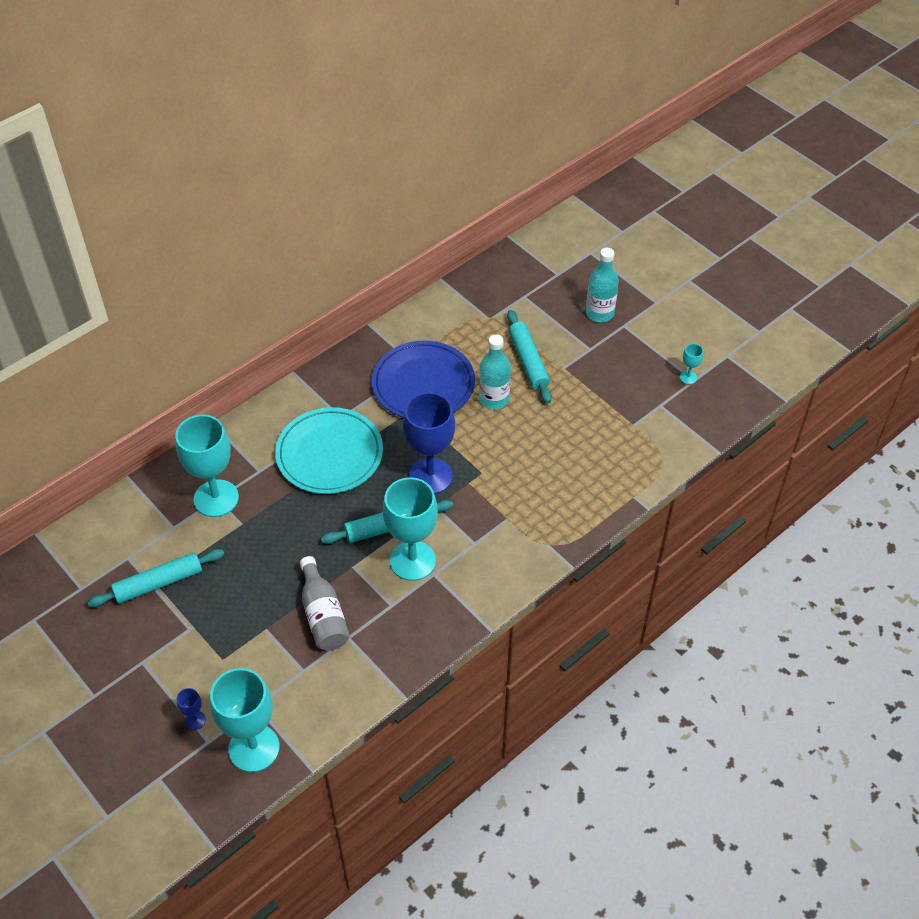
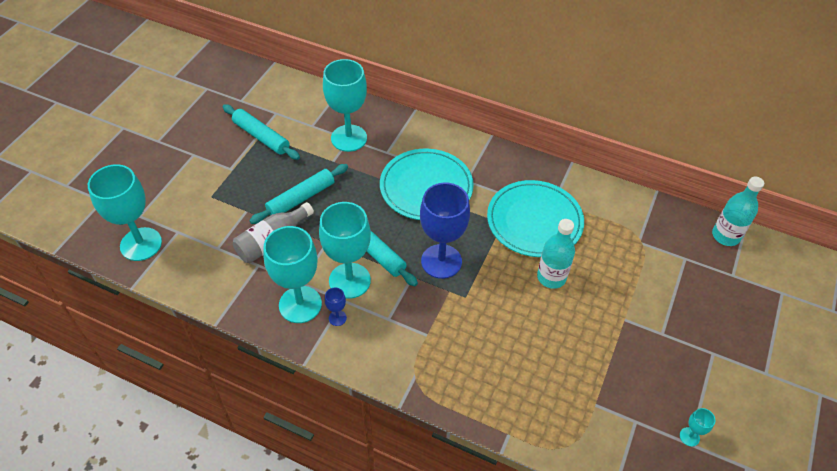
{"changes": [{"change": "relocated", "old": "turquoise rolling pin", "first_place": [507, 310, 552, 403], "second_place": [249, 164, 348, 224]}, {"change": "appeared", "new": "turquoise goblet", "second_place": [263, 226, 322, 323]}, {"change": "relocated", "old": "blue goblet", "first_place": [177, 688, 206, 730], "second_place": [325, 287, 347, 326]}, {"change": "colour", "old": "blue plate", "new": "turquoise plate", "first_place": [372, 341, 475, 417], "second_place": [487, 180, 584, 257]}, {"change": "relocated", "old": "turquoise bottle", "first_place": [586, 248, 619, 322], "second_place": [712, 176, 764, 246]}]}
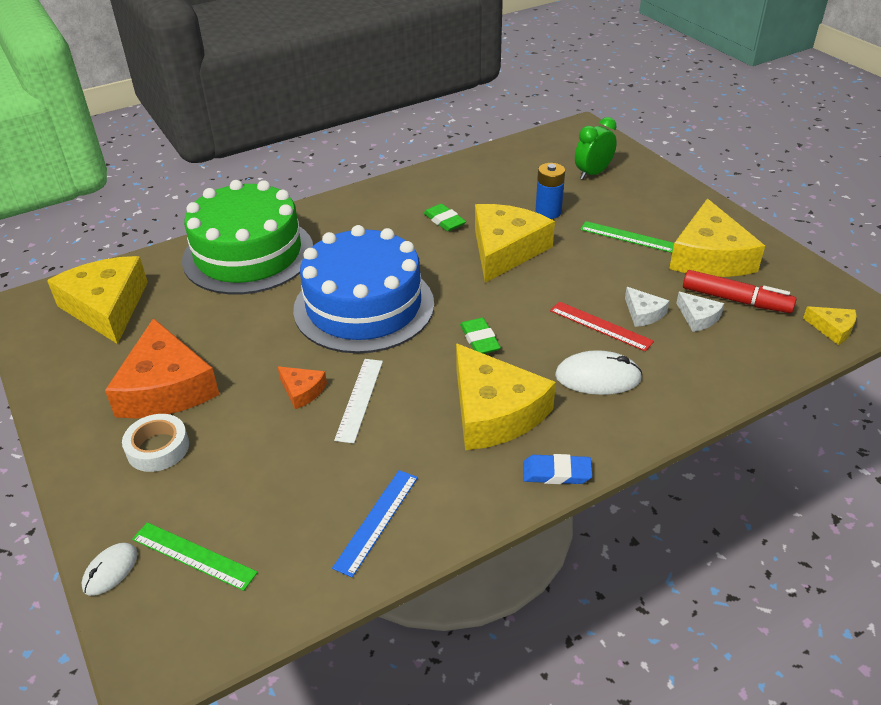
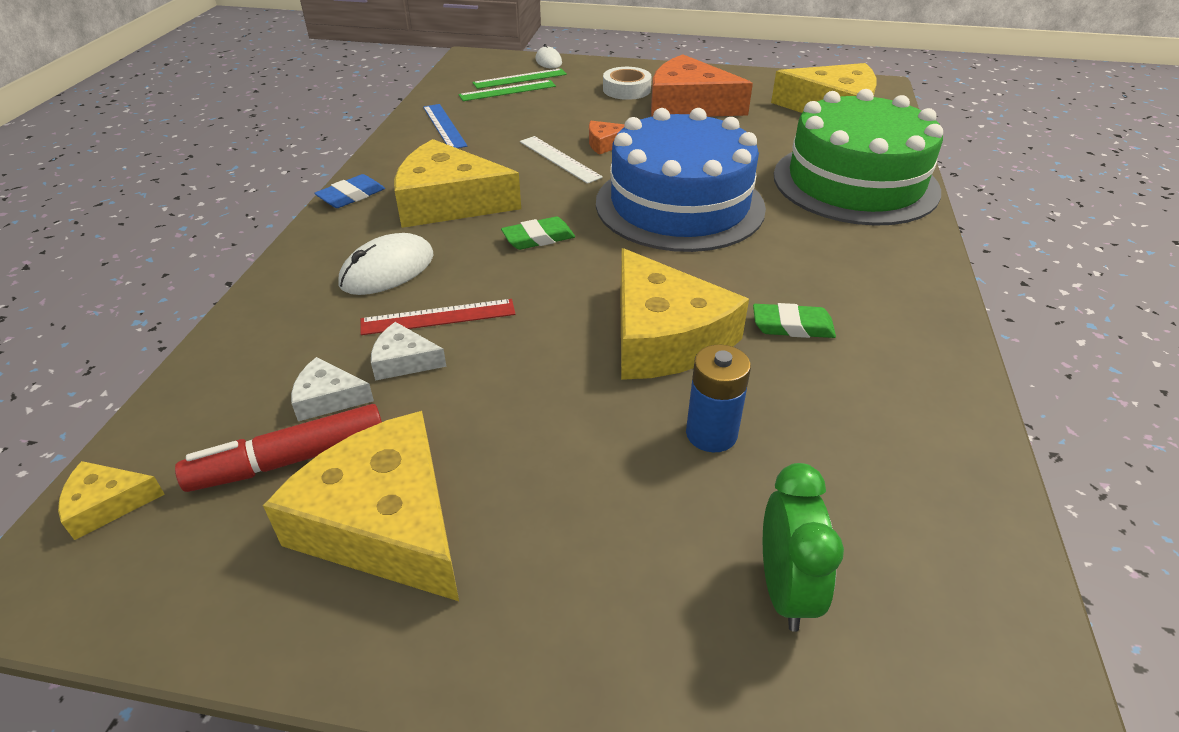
{"changes": [{"change": "relocated", "old": "green ruler", "first_place": [580, 221, 674, 253], "second_place": [458, 80, 556, 101]}, {"change": "spun", "old": "green eraser", "first_place": [460, 317, 501, 354], "second_place": [501, 216, 575, 250], "degrees": -45}]}
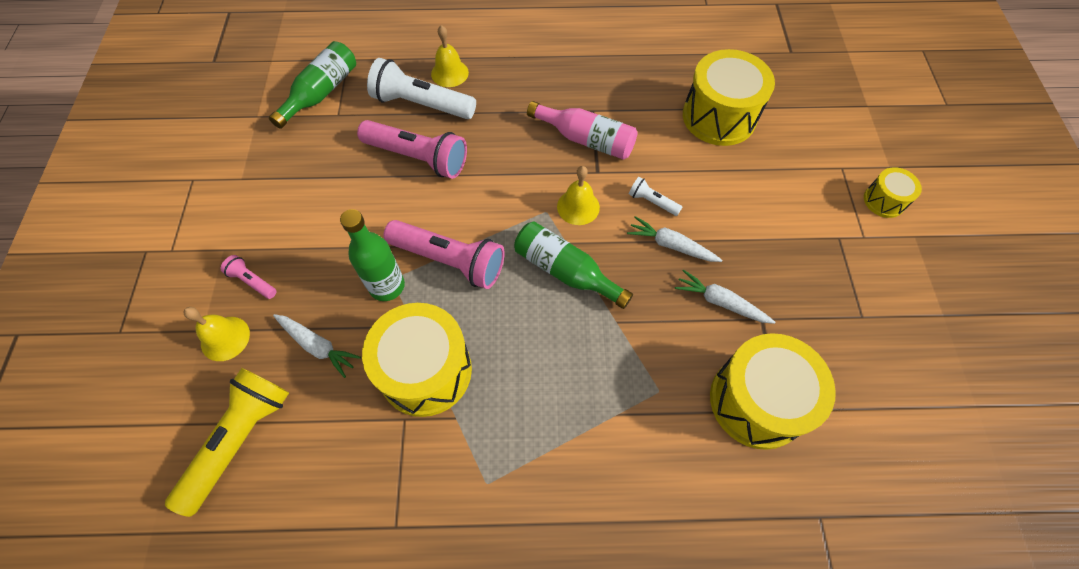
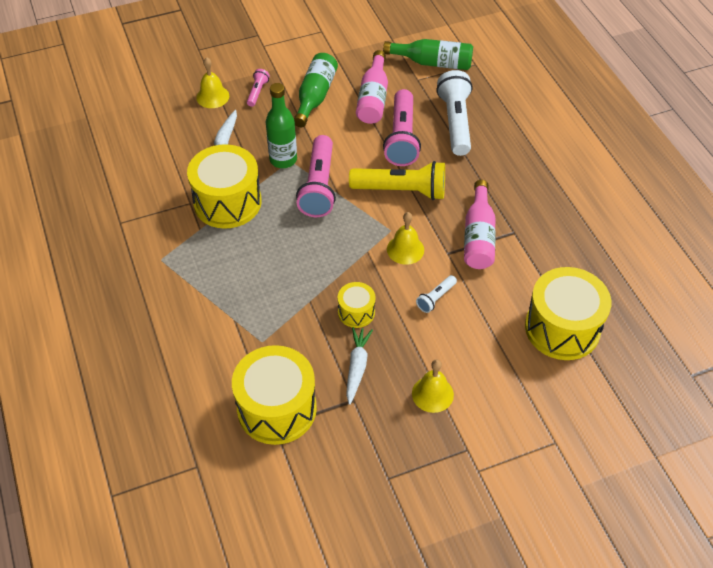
{"changes": [{"change": "relocated", "old": "green bottle", "first_place": [514, 221, 633, 309], "second_place": [294, 53, 338, 127]}, {"change": "relocated", "old": "yellow drum", "first_place": [864, 167, 922, 218], "second_place": [337, 282, 375, 328]}, {"change": "relocated", "old": "yellow flashlight", "first_place": [165, 368, 289, 517], "second_place": [349, 161, 445, 200]}, {"change": "appeared", "new": "pink bottle", "second_place": [356, 50, 388, 124]}, {"change": "relocated", "old": "yellow bell", "first_place": [431, 25, 469, 87], "second_place": [412, 359, 454, 413]}, {"change": "spun", "old": "white flashlight", "first_place": [629, 177, 682, 216], "second_place": [416, 275, 457, 313], "degrees": -150}, {"change": "missing", "old": "white carrot", "first_place": [627, 216, 722, 262]}]}
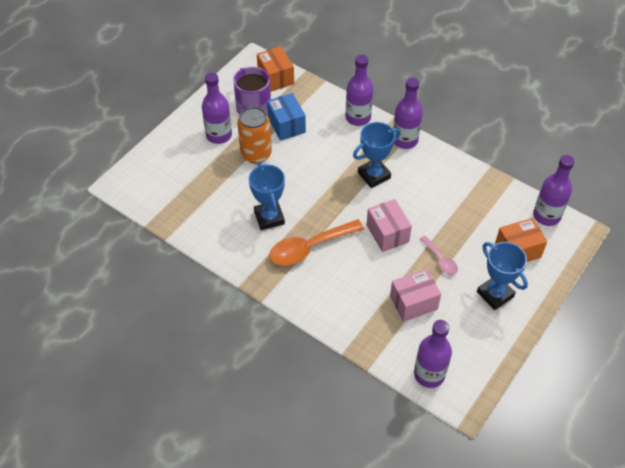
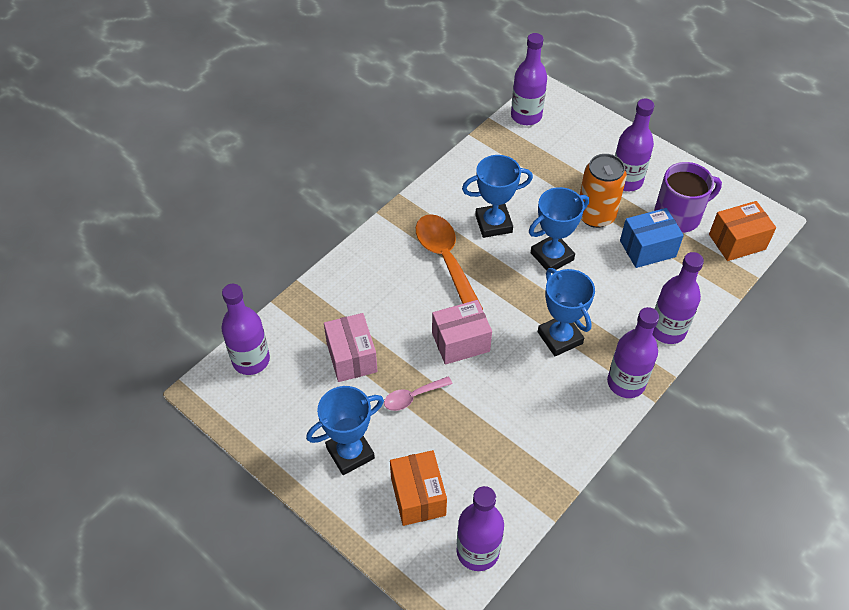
{"changes": [{"change": "appeared", "new": "purple bottle", "second_place": [511, 33, 547, 125]}, {"change": "appeared", "new": "blue trophy", "second_place": [529, 187, 589, 271]}]}
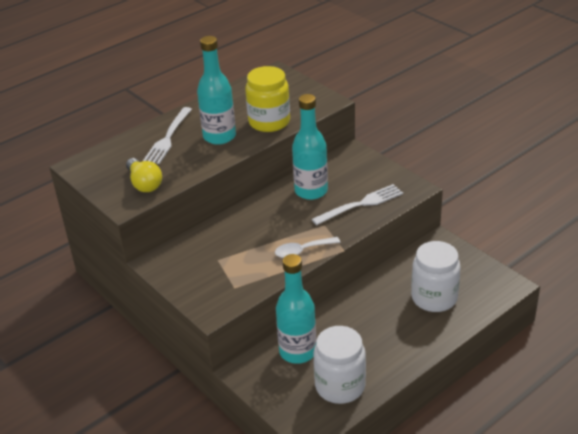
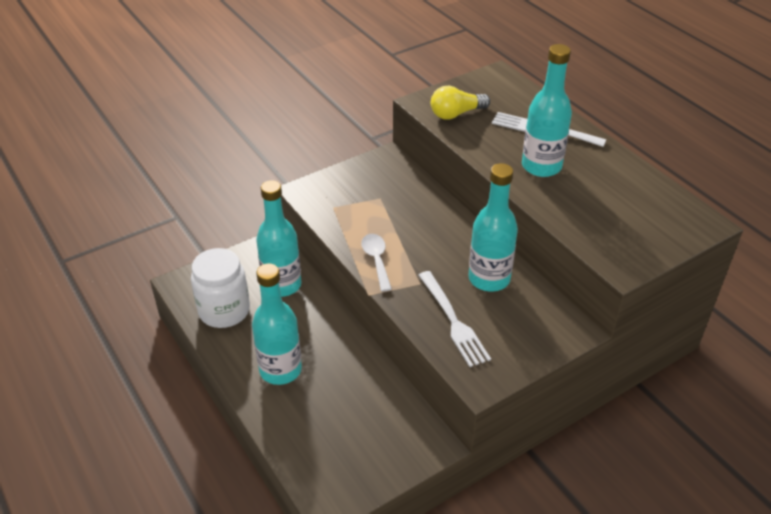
{"changes": [{"change": "appeared", "new": "turquoise bottle", "second_place": [252, 264, 302, 385]}, {"change": "missing", "old": "yellow jar", "first_place": [245, 66, 290, 132]}, {"change": "missing", "old": "white jar", "first_place": [411, 241, 461, 312]}]}
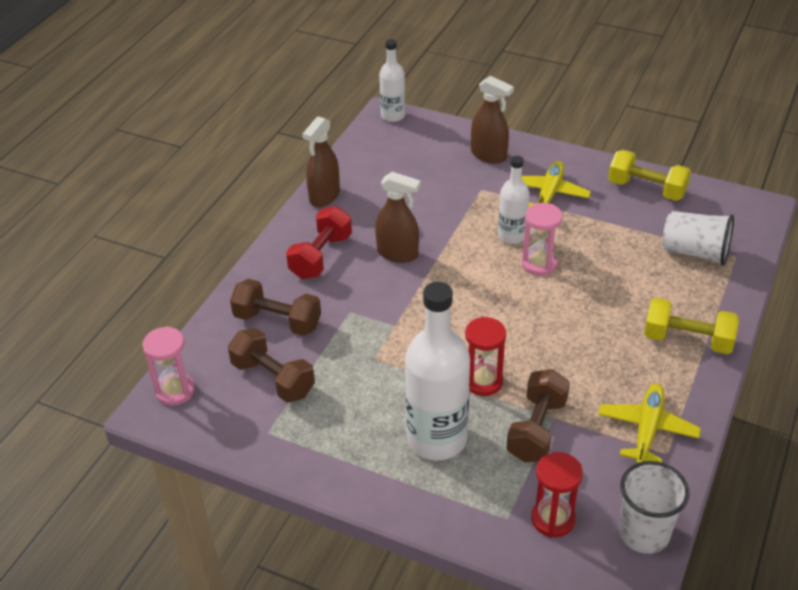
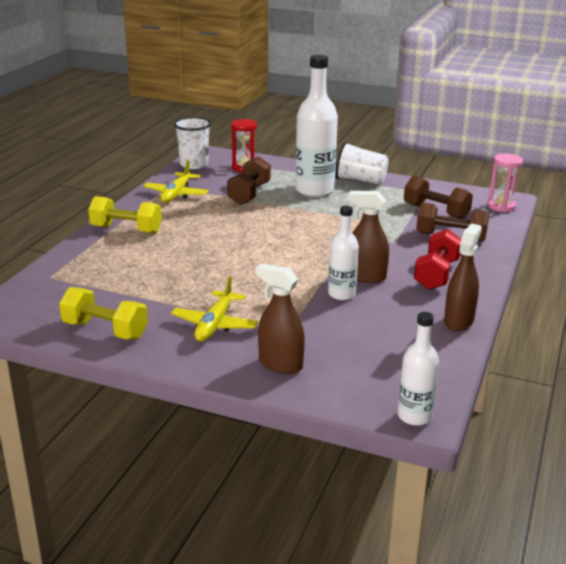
{"changes": [{"change": "relocated", "old": "white bottle", "first_place": [498, 156, 530, 244], "second_place": [328, 205, 359, 300]}, {"change": "relocated", "old": "white cup", "first_place": [662, 211, 734, 266], "second_place": [336, 142, 389, 185]}, {"change": "missing", "old": "red hourglass", "first_place": [465, 317, 506, 396]}, {"change": "missing", "old": "pink hourglass", "first_place": [522, 203, 563, 276]}]}
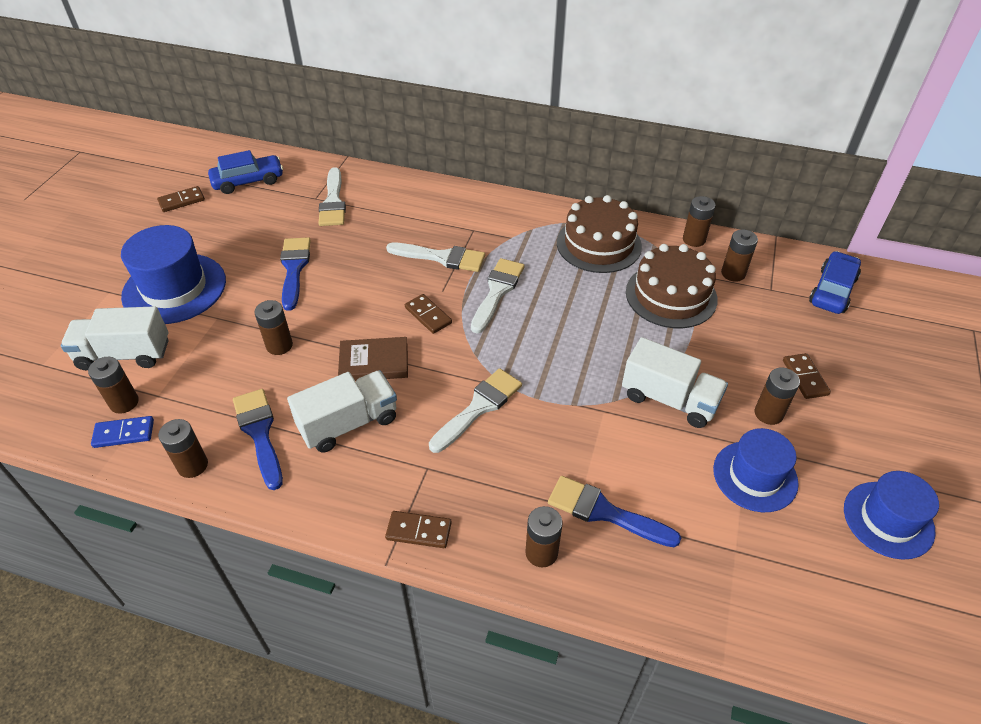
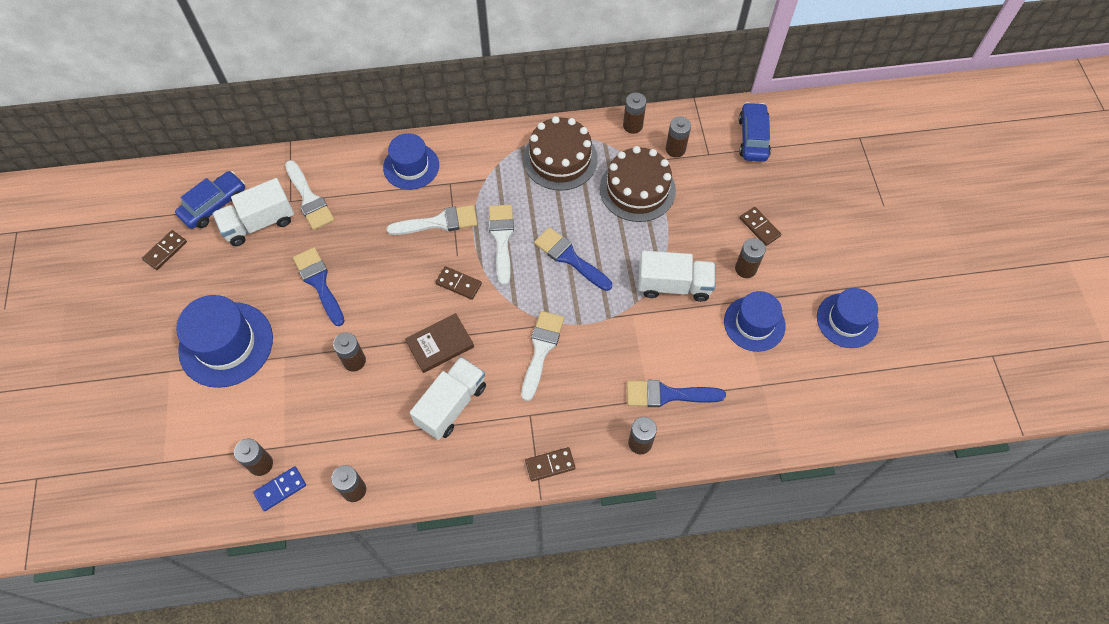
{"changes": [{"change": "relocated", "old": "white truck", "first_place": [61, 306, 169, 370], "second_place": [212, 178, 294, 246]}, {"change": "appeared", "new": "blue hat", "second_place": [383, 133, 439, 190]}, {"change": "relocated", "old": "blue brush", "first_place": [233, 389, 283, 490], "second_place": [534, 227, 612, 291]}]}
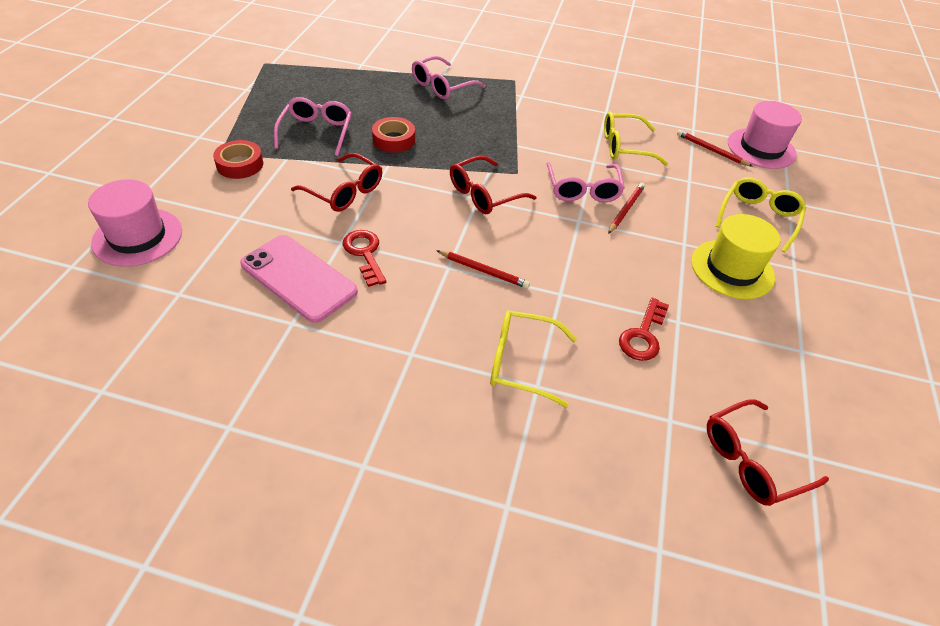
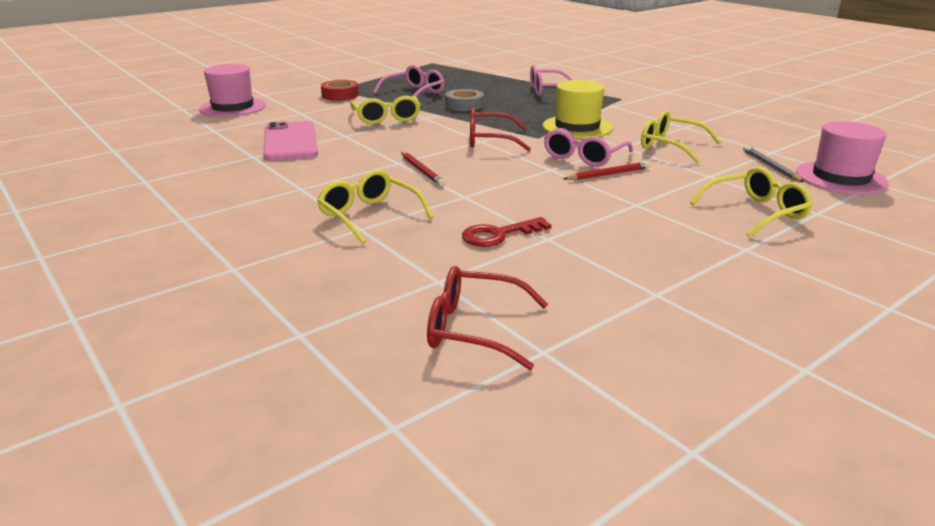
{"changes": [{"change": "colour", "old": "red glasses", "new": "yellow glasses", "first_place": [291, 153, 382, 212], "second_place": [350, 96, 421, 124]}, {"change": "colour", "old": "red tape", "new": "grey tape", "first_place": [372, 117, 415, 153], "second_place": [445, 89, 484, 111]}, {"change": "relocated", "old": "yellow hat", "first_place": [691, 214, 780, 299], "second_place": [543, 80, 613, 138]}, {"change": "colour", "old": "red pencil", "new": "grey pencil", "first_place": [677, 130, 753, 167], "second_place": [743, 145, 804, 182]}, {"change": "missing", "old": "red key", "first_place": [343, 230, 386, 287]}]}
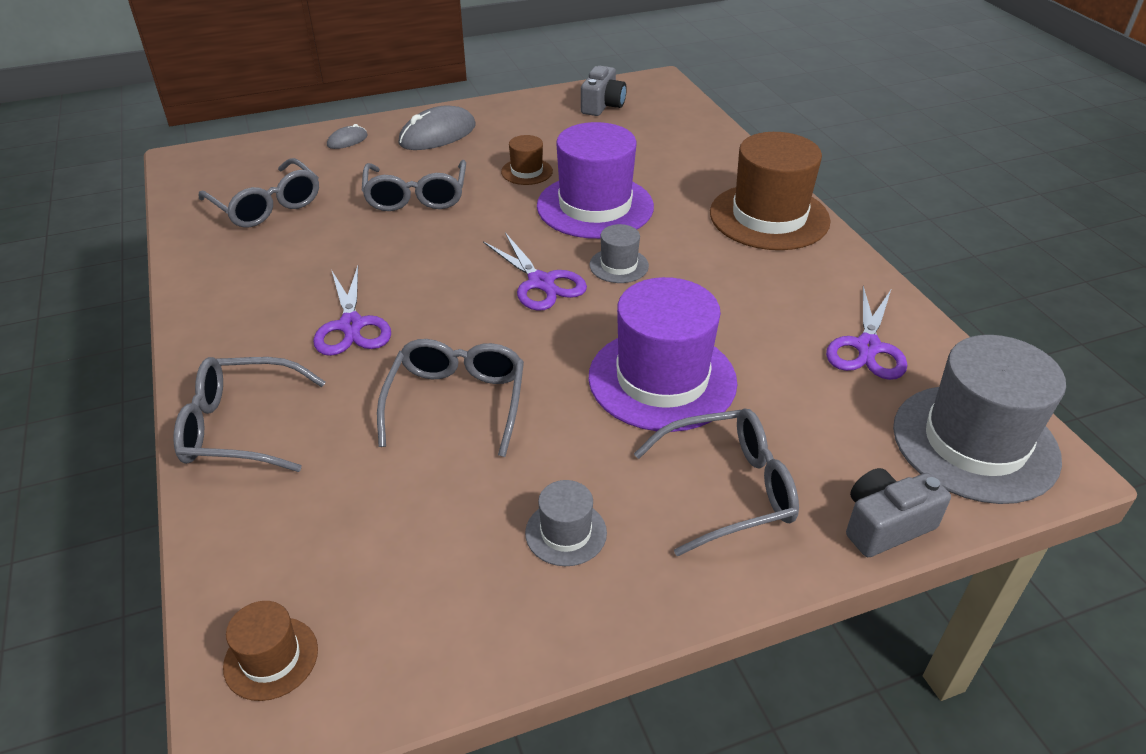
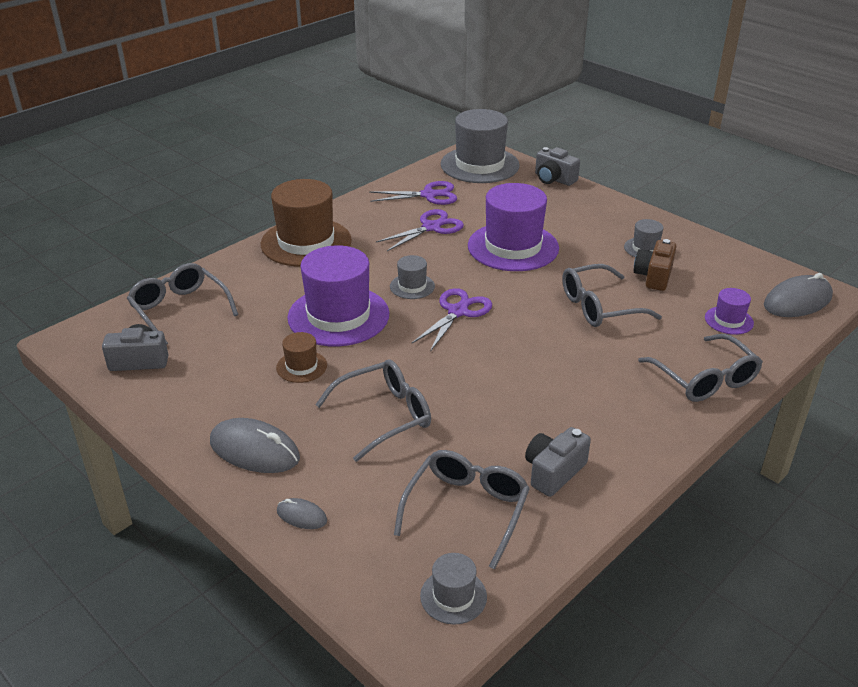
{"changes": [{"change": "relocated", "old": "grey glasses", "first_place": [634, 409, 799, 556], "second_place": [127, 263, 238, 345]}, {"change": "relocated", "old": "purple scissors", "first_place": [313, 266, 391, 356], "second_place": [376, 209, 464, 251]}, {"change": "appeared", "new": "grey hat", "second_place": [420, 553, 487, 625]}, {"change": "appeared", "new": "grey camera", "second_place": [525, 427, 591, 497]}, {"change": "appeared", "new": "brown camera", "second_place": [634, 239, 676, 291]}, {"change": "appeared", "new": "purple hat", "second_place": [705, 288, 754, 335]}, {"change": "exchanged", "old": "brown hat", "new": "grey mouse", "first_place": [223, 601, 318, 701], "second_place": [764, 273, 833, 317]}]}
